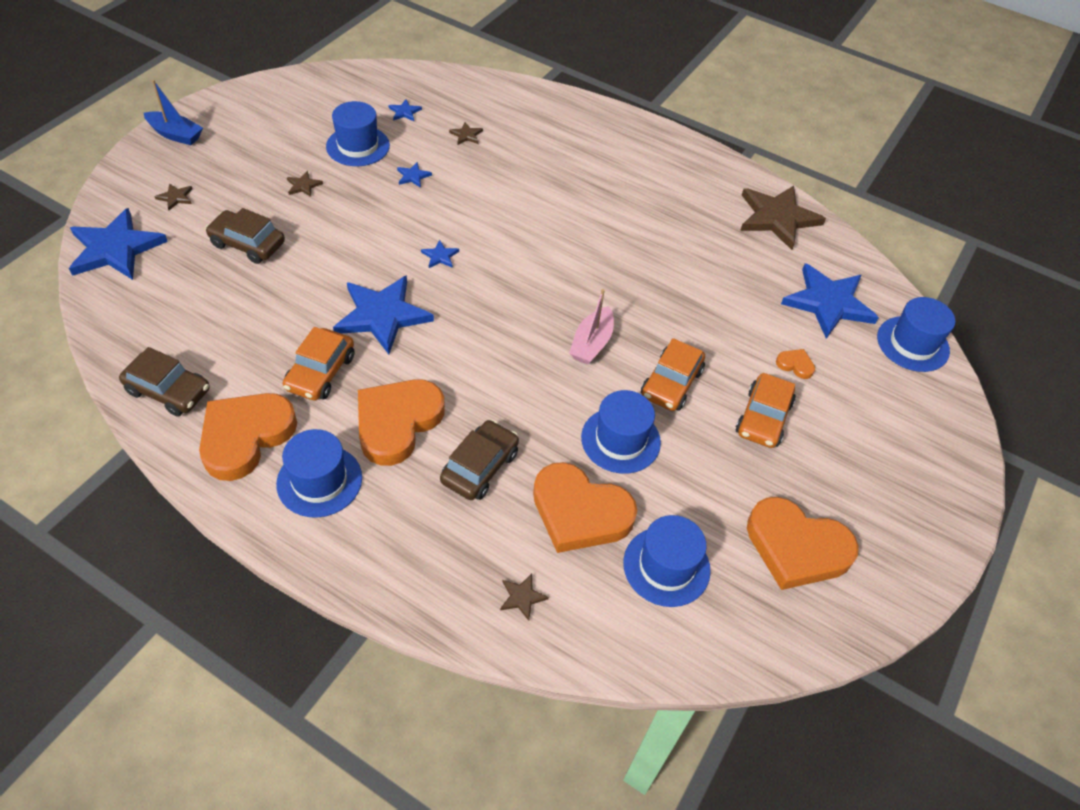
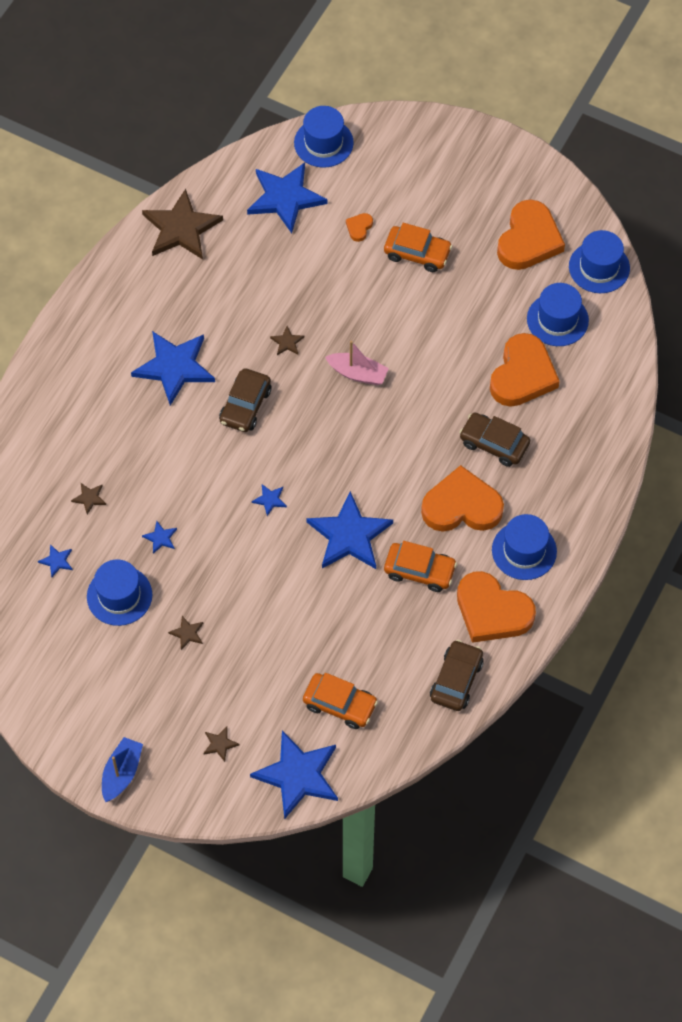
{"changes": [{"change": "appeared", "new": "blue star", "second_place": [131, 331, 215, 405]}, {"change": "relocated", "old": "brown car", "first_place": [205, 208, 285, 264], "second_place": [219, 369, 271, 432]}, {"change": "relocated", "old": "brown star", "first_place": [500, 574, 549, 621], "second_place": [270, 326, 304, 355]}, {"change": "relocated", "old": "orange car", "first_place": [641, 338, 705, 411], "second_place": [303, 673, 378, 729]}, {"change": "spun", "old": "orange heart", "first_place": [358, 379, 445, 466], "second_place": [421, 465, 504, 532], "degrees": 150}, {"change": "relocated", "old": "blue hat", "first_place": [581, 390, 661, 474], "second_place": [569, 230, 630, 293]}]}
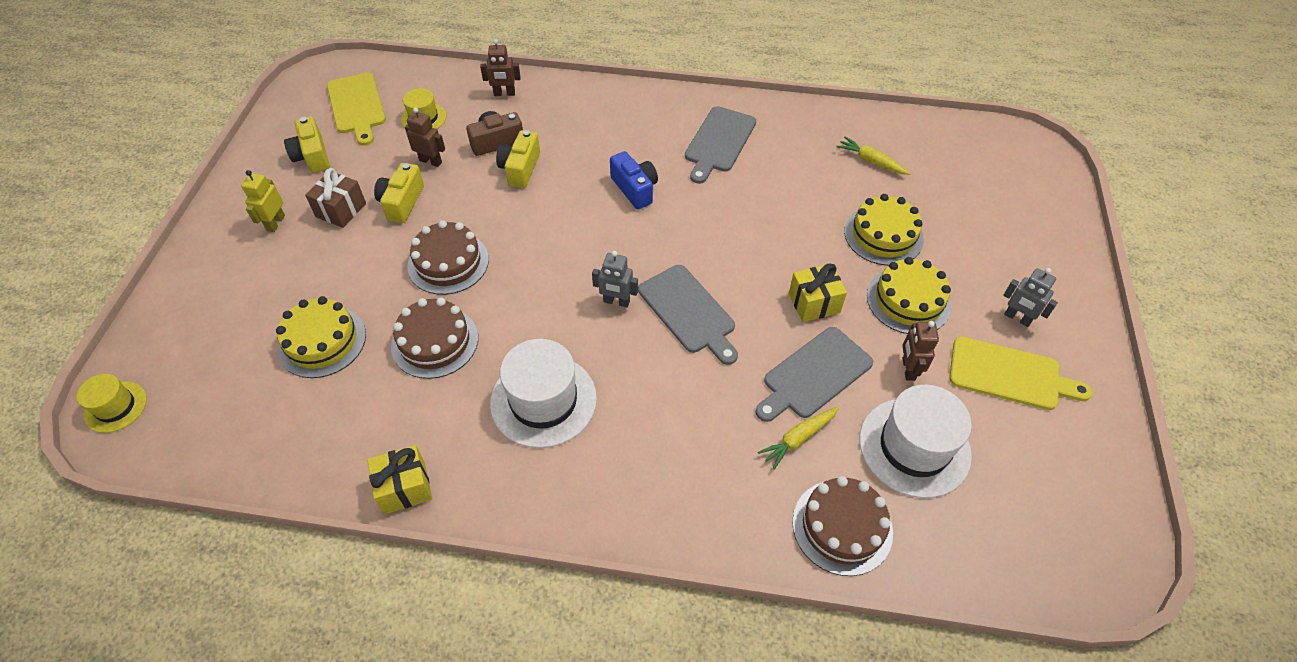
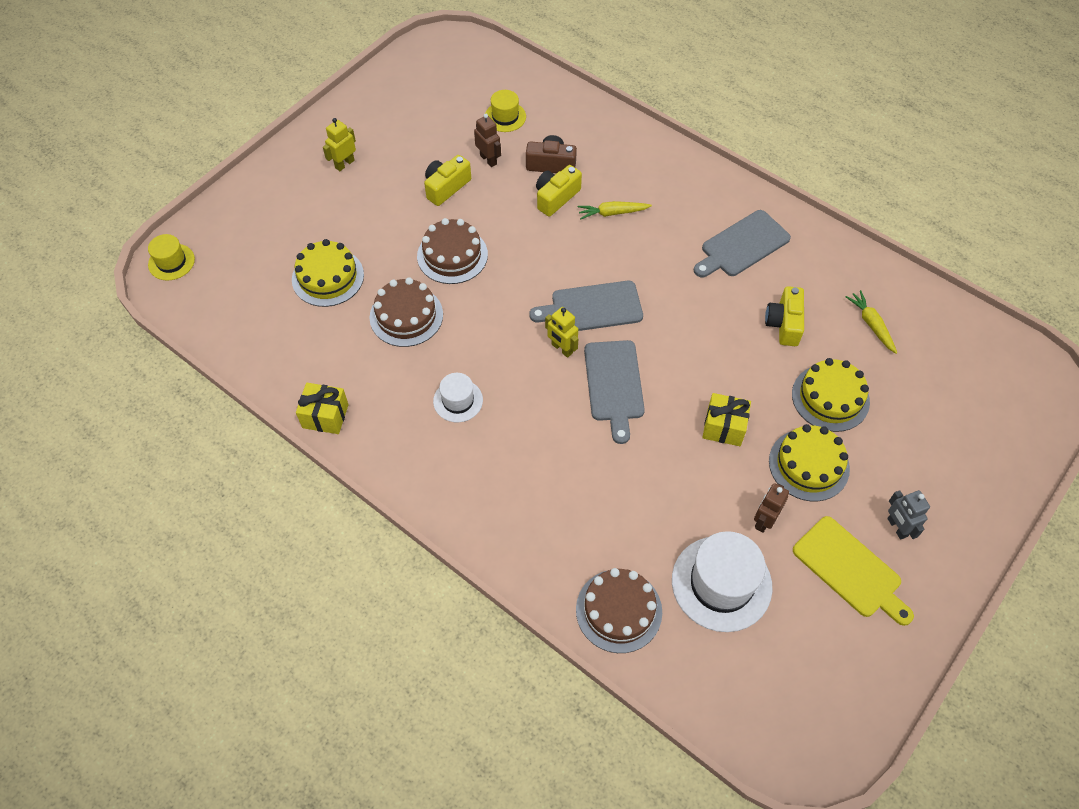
{"changes": [{"change": "size", "old": "white hat", "first_place": [490, 339, 597, 448], "second_place": [433, 373, 483, 422], "factor": 0.55}, {"change": "relocated", "old": "grey cutting board", "first_place": [756, 327, 873, 422], "second_place": [529, 281, 643, 331]}, {"change": "colour", "old": "grey robot", "new": "yellow robot", "first_place": [592, 251, 638, 307], "second_place": [545, 307, 578, 358]}, {"change": "relocated", "old": "yellow carrot", "first_place": [758, 407, 839, 470], "second_place": [578, 201, 652, 220]}, {"change": "relocated", "old": "yellow camera", "first_place": [284, 116, 330, 173], "second_place": [765, 286, 804, 346]}, {"change": "missing", "old": "brown gift", "first_place": [305, 168, 366, 228]}, {"change": "missing", "old": "yellow cutting board", "first_place": [327, 73, 386, 146]}, {"change": "missing", "old": "brown robot", "first_place": [480, 39, 521, 96]}, {"change": "missing", "old": "blue camera", "first_place": [610, 151, 658, 209]}]}
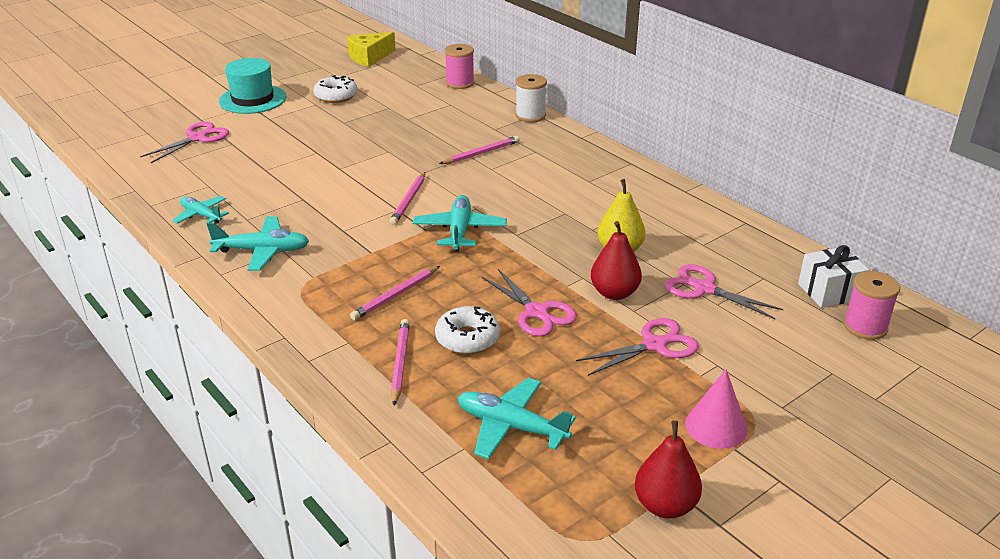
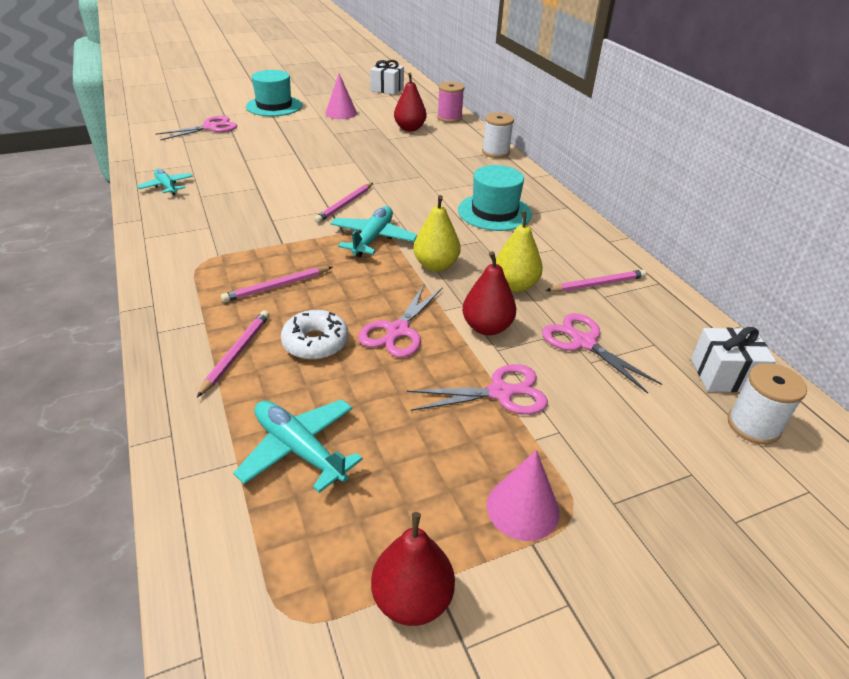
{"changes": [{"change": "exchanged", "old": "white donut", "new": "pink cone", "first_place": [313, 75, 358, 103], "second_place": [325, 73, 357, 119]}, {"change": "spun", "old": "pink scissors", "first_place": [481, 269, 577, 337], "second_place": [358, 285, 443, 358], "degrees": 45}, {"change": "exchanged", "old": "yellow cheese", "new": "white gift", "first_place": [347, 32, 396, 67], "second_place": [370, 60, 404, 95]}, {"change": "appeared", "new": "red pear", "second_place": [394, 73, 426, 131]}, {"change": "appeared", "new": "yellow pear", "second_place": [413, 195, 461, 271]}, {"change": "appeared", "new": "turquoise hat", "second_place": [458, 165, 532, 231]}, {"change": "relocated", "old": "pink pencil", "first_place": [439, 136, 520, 164], "second_place": [545, 270, 647, 292]}, {"change": "colour", "old": "pink spool", "new": "white spool", "first_place": [844, 271, 900, 340], "second_place": [728, 363, 807, 445]}, {"change": "missing", "old": "turquoise plane", "first_place": [207, 217, 309, 271]}]}
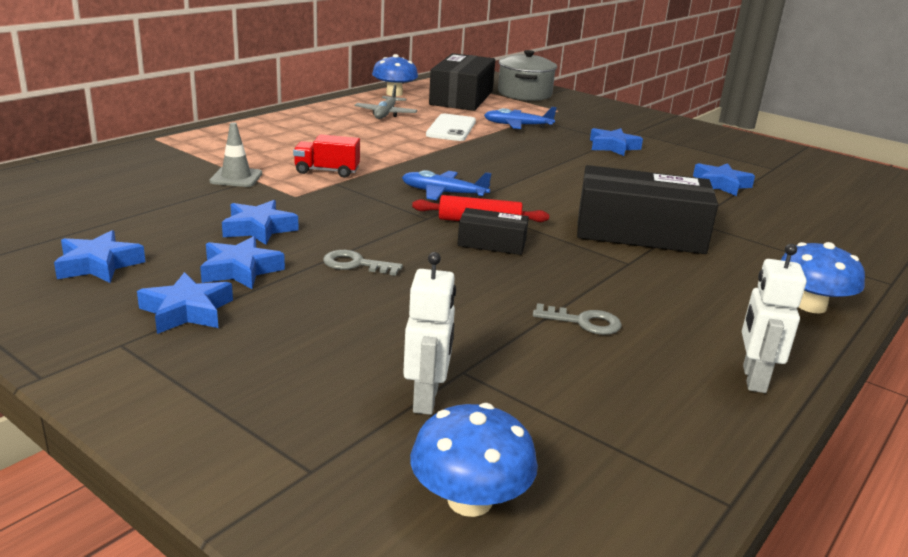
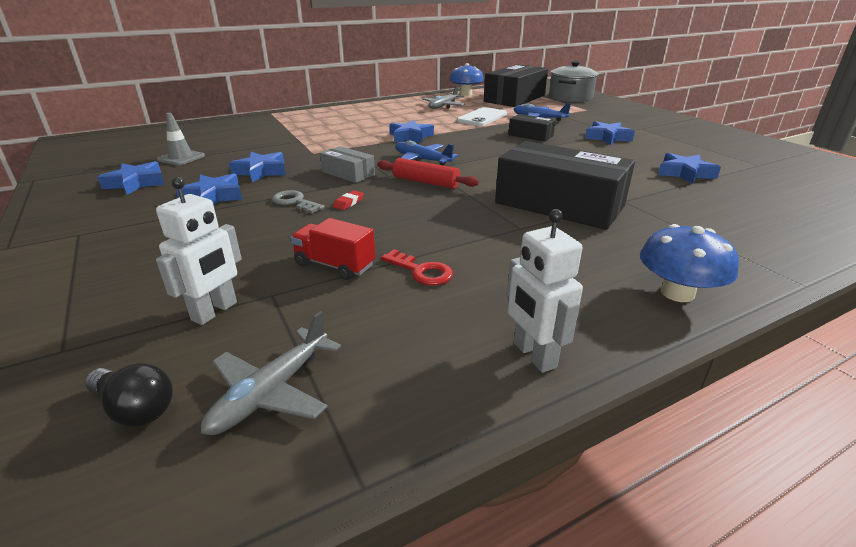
{"changes": [{"change": "exchanged", "old": "blue mushroom", "new": "black light bulb", "first_place": [410, 403, 538, 517], "second_place": [85, 363, 173, 427]}, {"change": "relocated", "old": "grey traffic cone", "first_place": [210, 122, 262, 187], "second_place": [156, 113, 205, 166]}, {"change": "appeared", "new": "grey plane", "second_place": [201, 311, 341, 435]}, {"change": "relocated", "old": "red truck", "first_place": [293, 134, 360, 178], "second_place": [290, 218, 375, 280]}, {"change": "appeared", "new": "grey box", "second_place": [320, 146, 375, 183]}, {"change": "appeared", "new": "red eraser", "second_place": [333, 190, 364, 210]}, {"change": "colour", "old": "grey key", "new": "red key", "first_place": [533, 303, 622, 335], "second_place": [381, 249, 453, 286]}, {"change": "relocated", "old": "blue star", "first_place": [137, 272, 233, 334], "second_place": [389, 120, 434, 143]}, {"change": "spun", "old": "white robot", "first_place": [742, 244, 807, 393], "second_place": [507, 209, 583, 373], "degrees": -60}, {"change": "relocated", "old": "black box", "first_place": [457, 208, 529, 255], "second_place": [508, 114, 556, 142]}]}
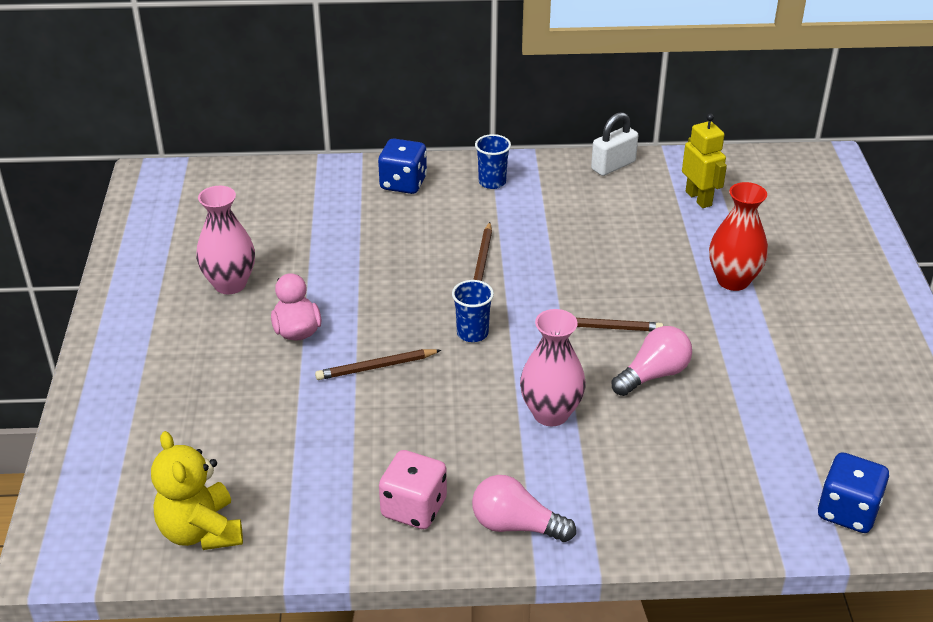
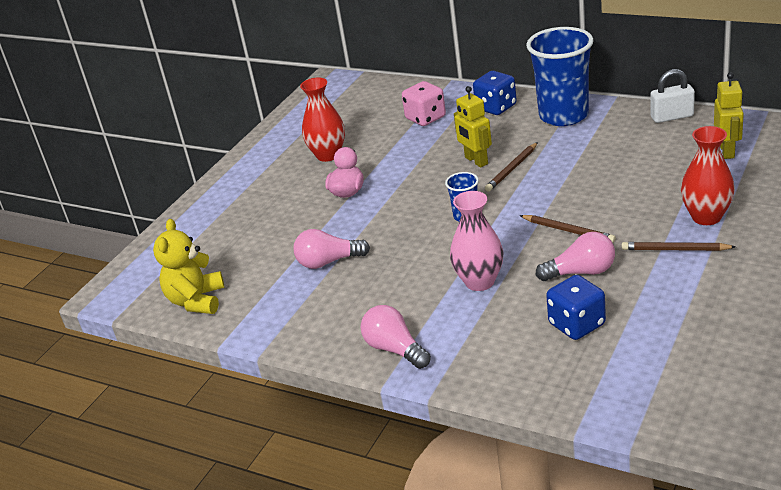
{"changes": [{"change": "appeared", "new": "pink light bulb", "second_place": [293, 229, 370, 269]}, {"change": "colour", "old": "pink vase", "new": "red vase", "first_place": [196, 186, 255, 294], "second_place": [300, 77, 345, 162]}, {"change": "relocated", "old": "pink dice", "first_place": [379, 450, 447, 529], "second_place": [402, 81, 446, 126]}, {"change": "appeared", "new": "yellow robot", "second_place": [454, 86, 492, 168]}, {"change": "size", "old": "blue cup", "first_place": [475, 134, 511, 189], "second_place": [526, 27, 594, 126], "factor": 2.17}, {"change": "relocated", "old": "blue dice", "first_place": [818, 452, 889, 533], "second_place": [546, 275, 606, 340]}, {"change": "relocated", "old": "brown pencil", "first_place": [315, 349, 441, 380], "second_place": [622, 242, 736, 251]}]}
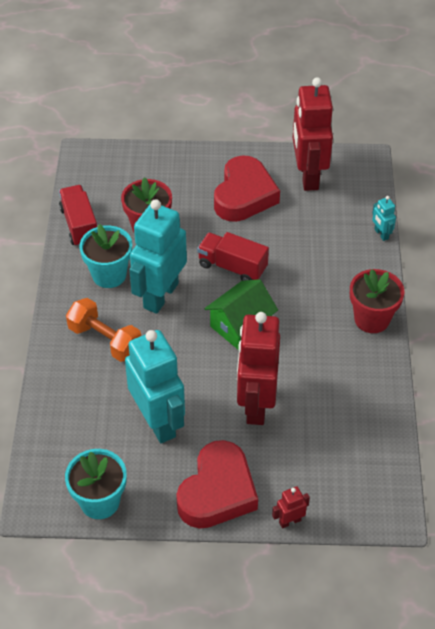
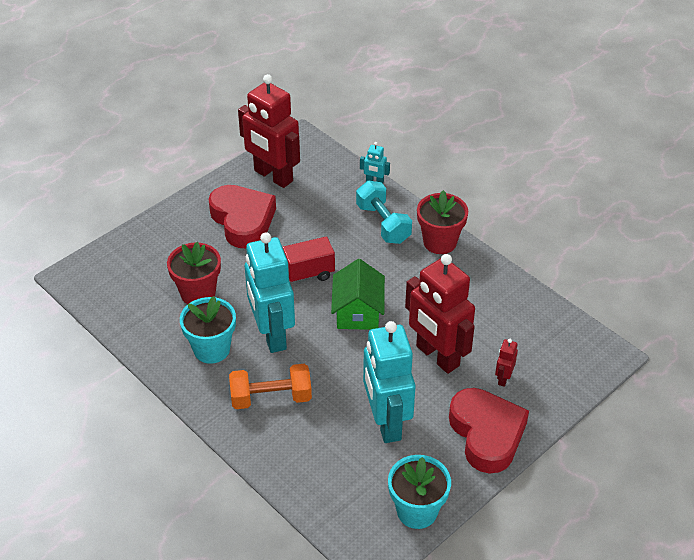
{"changes": [{"change": "appeared", "new": "turquoise dumbbell", "second_place": [356, 181, 412, 244]}, {"change": "spun", "old": "turquoise robot", "first_place": [125, 330, 185, 443], "second_place": [363, 321, 416, 443], "degrees": -120}, {"change": "relocated", "old": "red robot", "first_place": [272, 486, 310, 528], "second_place": [495, 339, 518, 387]}, {"change": "missing", "old": "red truck", "first_place": [59, 185, 97, 247]}]}
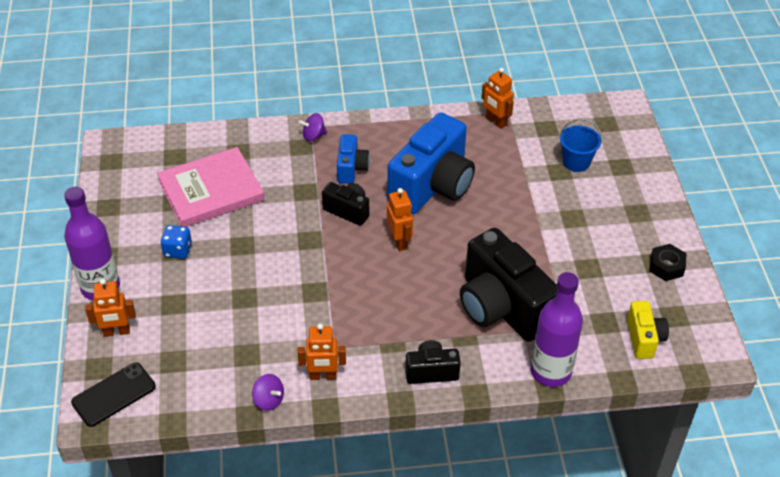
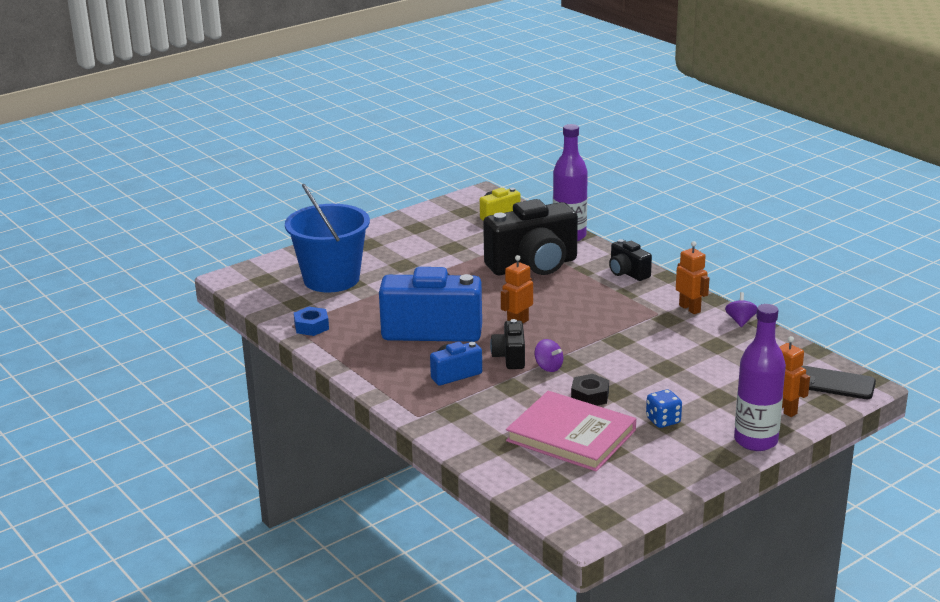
{"changes": [{"change": "size", "old": "blue bucket", "first_place": [559, 118, 602, 172], "second_place": [285, 184, 370, 293], "factor": 2.06}, {"change": "exchanged", "old": "orange robot", "new": "blue nut", "first_place": [481, 68, 514, 129], "second_place": [294, 307, 329, 336]}, {"change": "spun", "old": "black camera", "first_place": [460, 228, 558, 341], "second_place": [483, 199, 578, 275], "degrees": 45}, {"change": "relocated", "old": "purple spinning top", "first_place": [298, 113, 327, 141], "second_place": [535, 339, 563, 372]}, {"change": "relocated", "old": "black nut", "first_place": [649, 244, 687, 281], "second_place": [571, 374, 609, 406]}]}
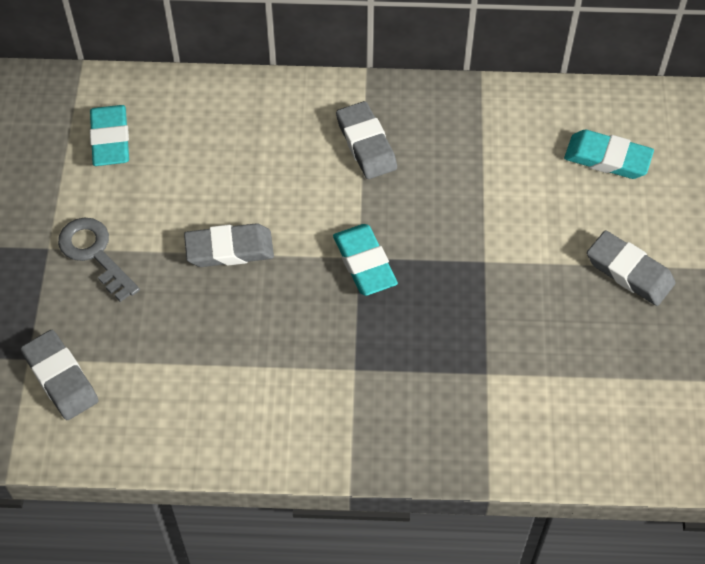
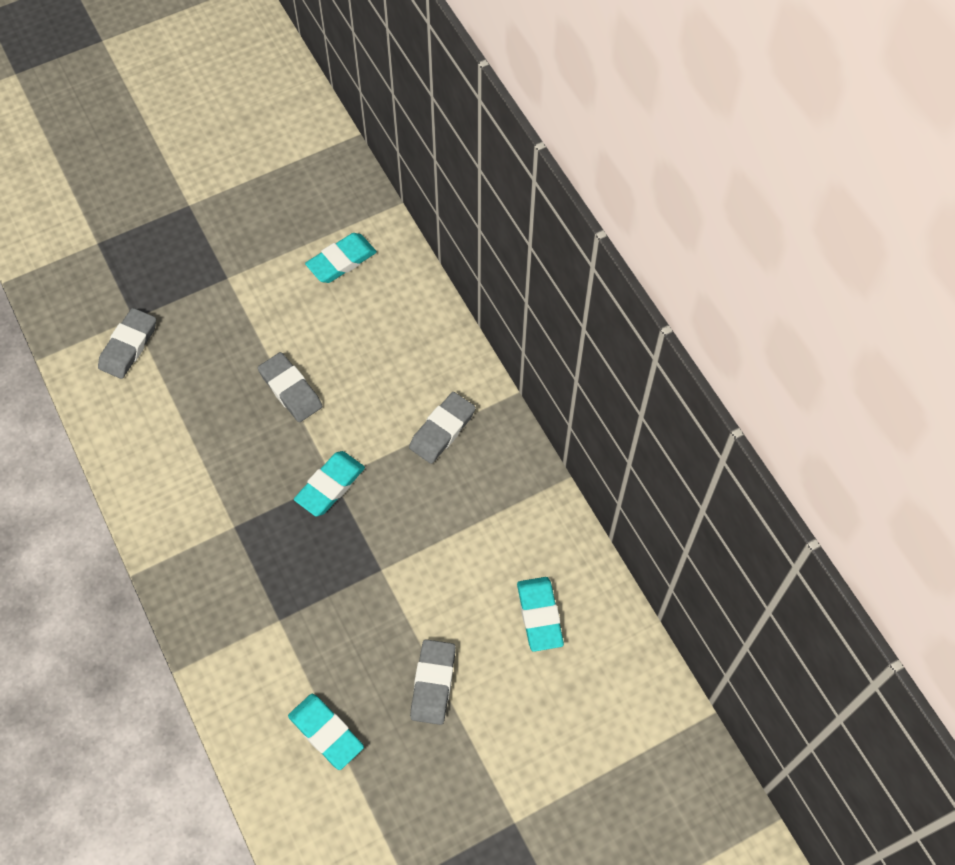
{"changes": [{"change": "appeared", "new": "turquoise eraser", "second_place": [288, 694, 364, 770]}, {"change": "missing", "old": "grey key", "first_place": [58, 218, 140, 302]}]}
